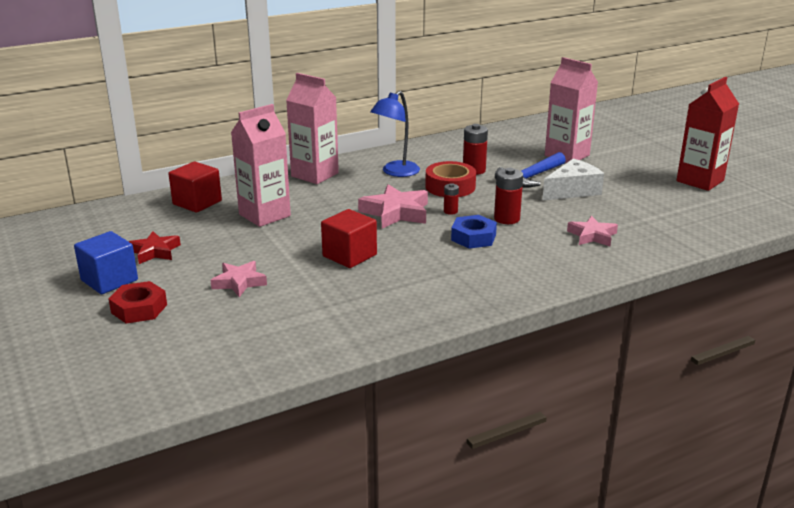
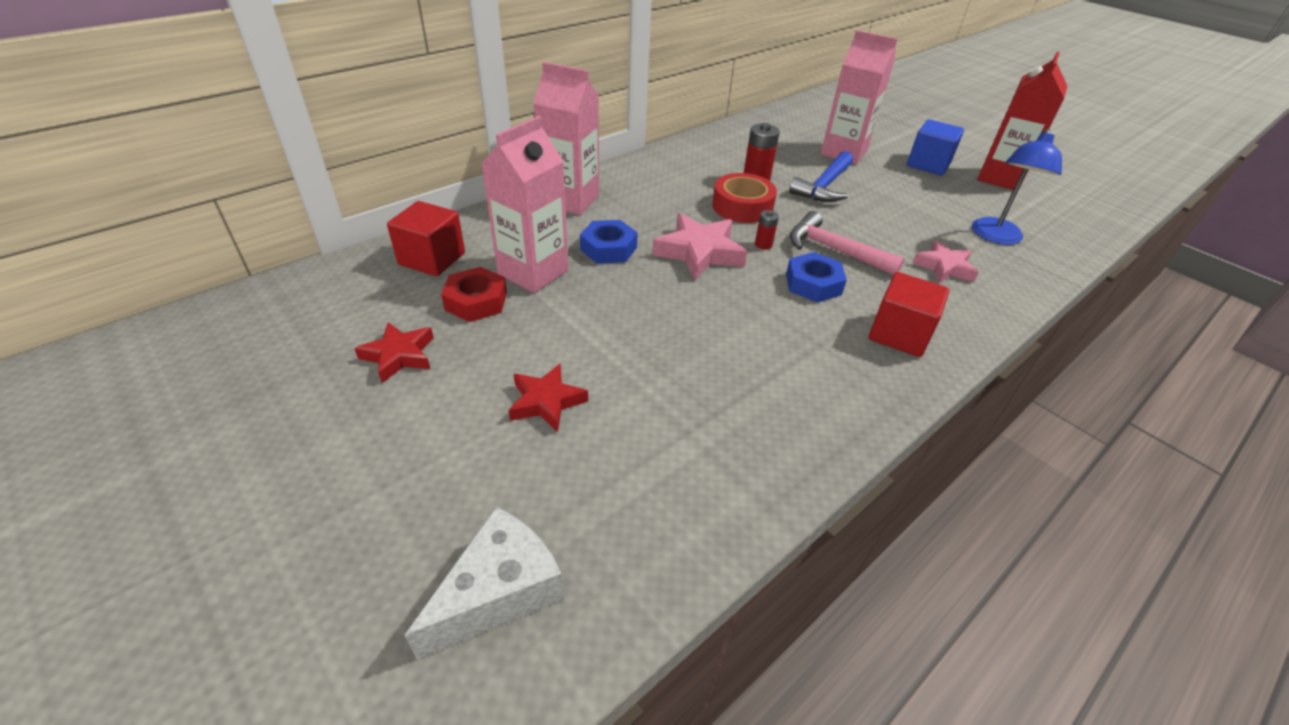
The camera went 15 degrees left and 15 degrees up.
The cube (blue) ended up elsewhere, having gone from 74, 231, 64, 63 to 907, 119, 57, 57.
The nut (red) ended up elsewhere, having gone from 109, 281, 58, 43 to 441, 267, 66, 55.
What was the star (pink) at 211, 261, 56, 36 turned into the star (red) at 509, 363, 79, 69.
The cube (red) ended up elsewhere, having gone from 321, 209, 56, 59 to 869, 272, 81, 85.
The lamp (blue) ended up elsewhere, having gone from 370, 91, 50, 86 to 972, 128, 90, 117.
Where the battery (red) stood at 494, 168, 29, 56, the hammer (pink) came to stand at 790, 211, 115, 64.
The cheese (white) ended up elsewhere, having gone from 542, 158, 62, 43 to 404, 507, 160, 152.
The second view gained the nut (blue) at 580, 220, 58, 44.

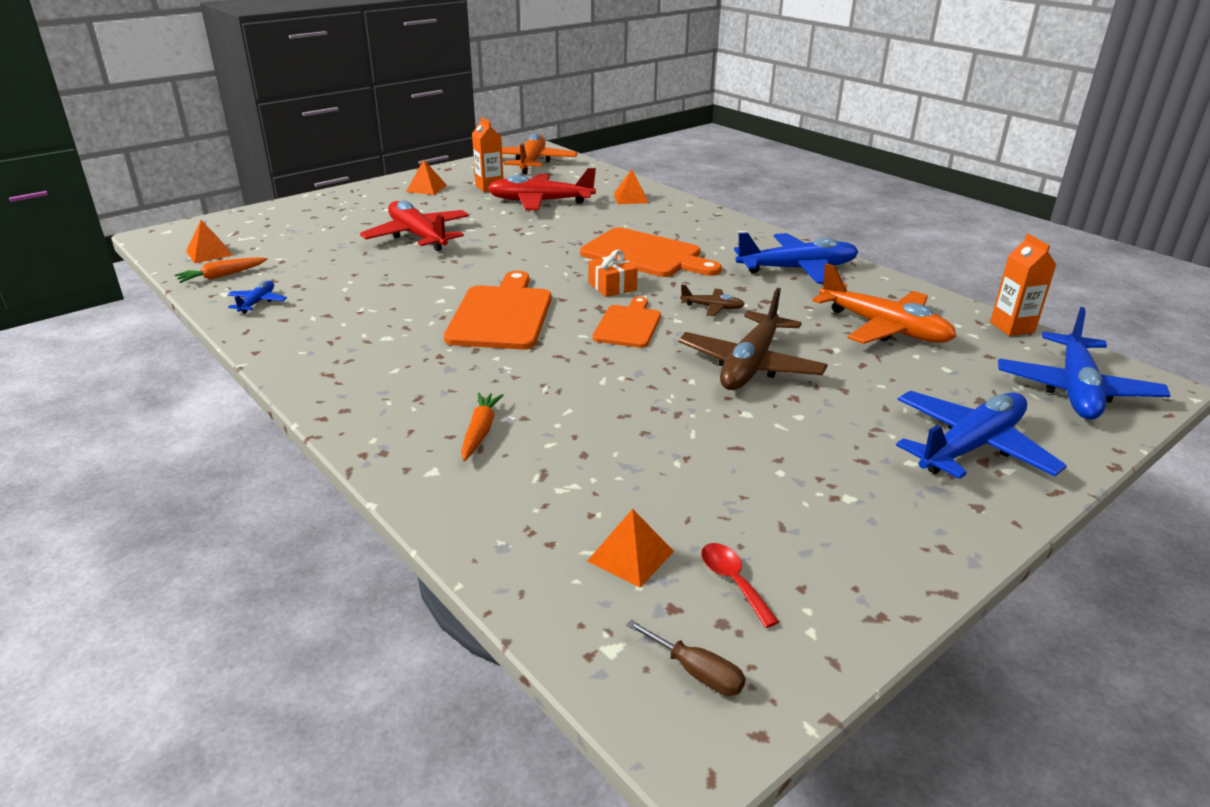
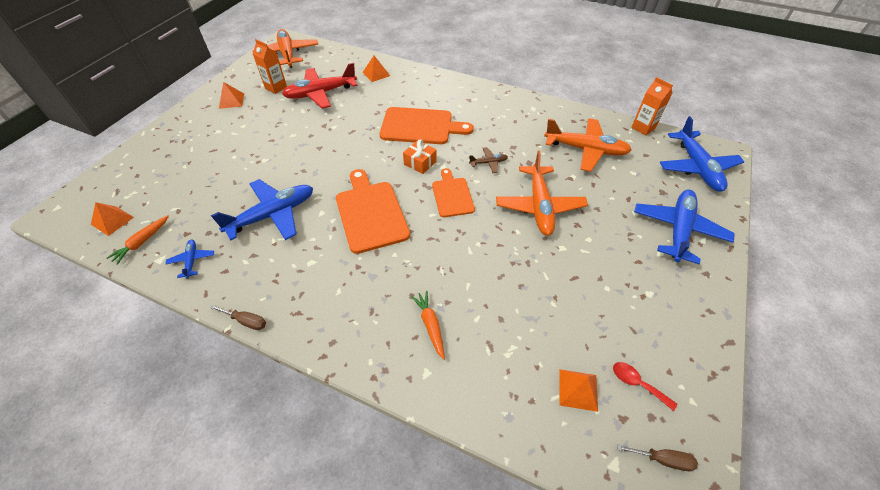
The camera went 25 degrees left and 20 degrees up.
The second view lost the plane (red) at 360, 200, 109, 51.
What was the plane (brown) at 678, 288, 150, 102 turned into the plane (orange) at 496, 150, 92, 86.
The plane (blue) ended up elsewhere, having gone from 734, 232, 124, 52 to 211, 179, 102, 62.
The second view gained the screwdriver (brown) at 210, 305, 56, 25.

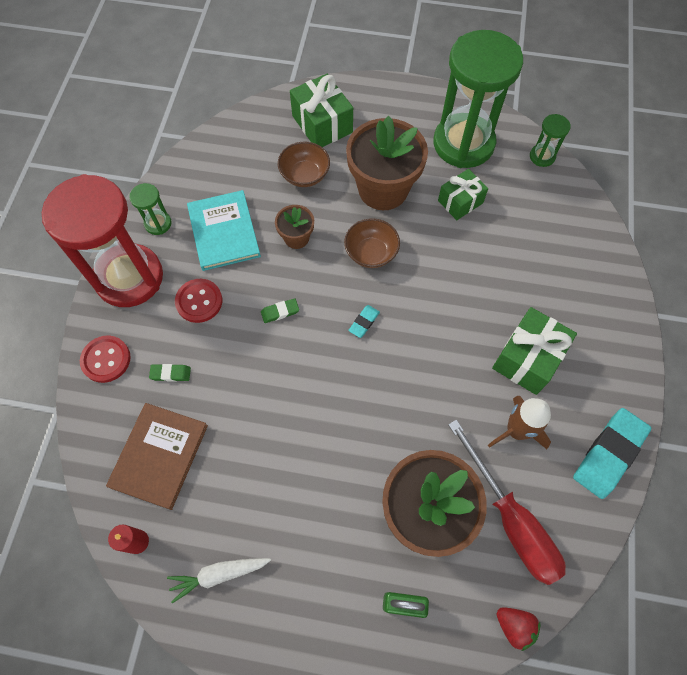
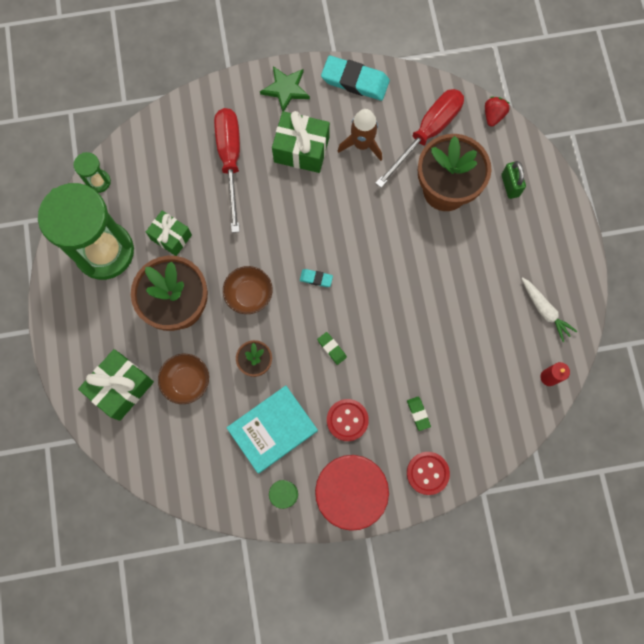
The camera went 110 degrees left and 10 degrees up.
The second view lost the book (brown) at 106, 403, 102, 107.
The second view gained the screwdriver (red) at 214, 108, 26, 125.
The second view gained the star (green) at 260, 66, 50, 45.

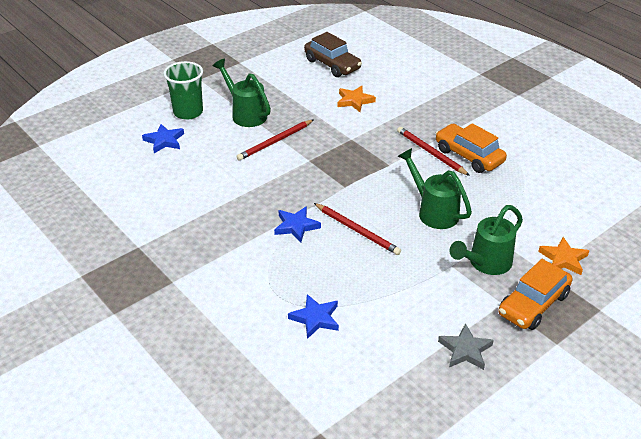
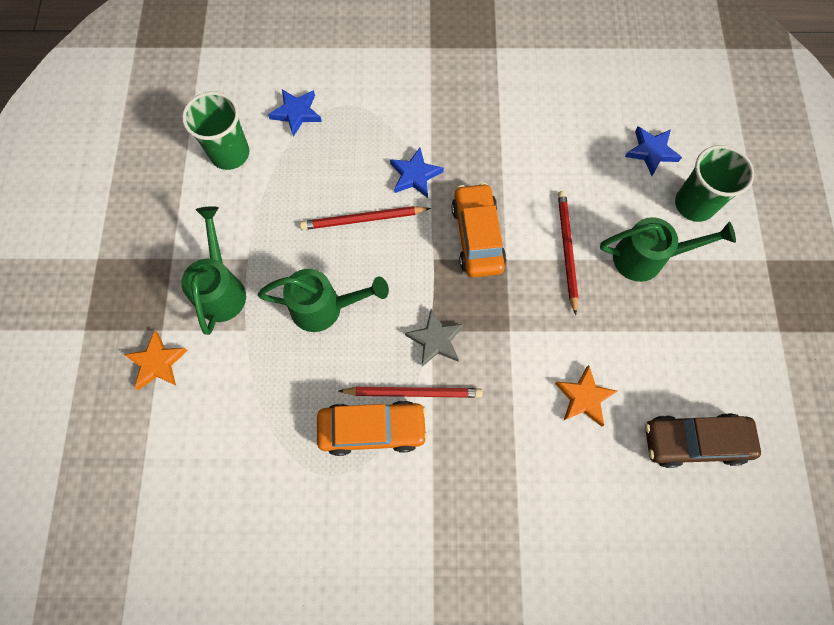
The camera went 130 degrees right and 30 degrees up.
The star (grey) ended up elsewhere, having gone from 438, 323, 56, 47 to 405, 309, 59, 58.
The car (orange) ended up elsewhere, having gone from 498, 259, 75, 71 to 452, 183, 54, 95.
The second view gained the cup (green) at 182, 92, 67, 78.

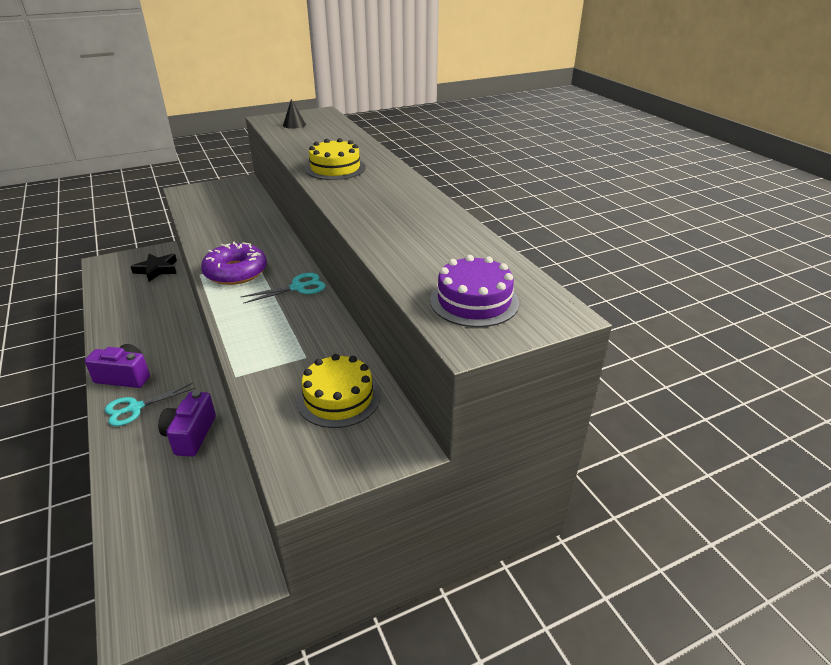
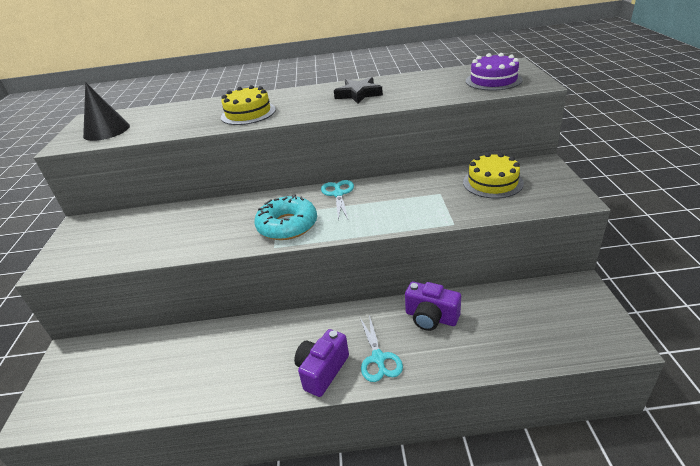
The camera went 65 degrees left and 0 degrees up.
The star (black) ended up elsewhere, having gone from 130, 254, 47, 28 to 334, 77, 49, 27.
What was the donut (purple) at 201, 242, 66, 43 turned into the donut (turquoise) at 254, 194, 63, 46.
The size of the cone (black) at 283, 99, 23, 30 changed by a factor of 1.78.

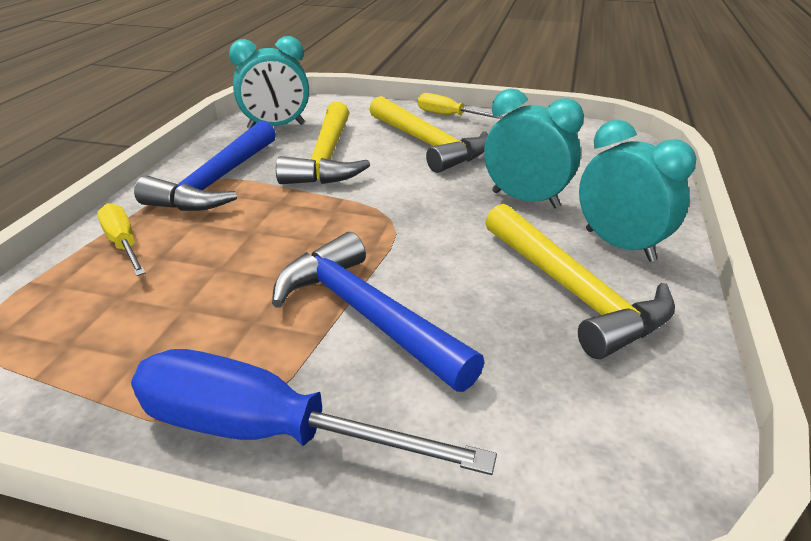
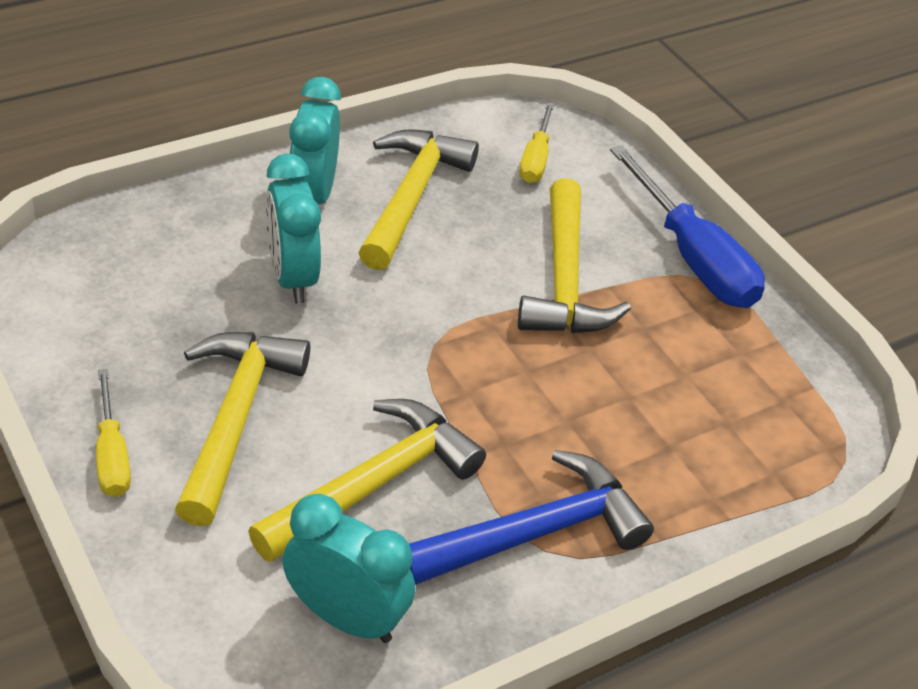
The camera went 140 degrees left and 10 degrees up.
The screwdriver (yellow) ended up elsewhere, having gone from 97, 203, 49, 73 to 519, 102, 36, 81.
What was the hammer (blue) at 272, 232, 213, 160 turned into the hammer (yellow) at 518, 178, 113, 155.

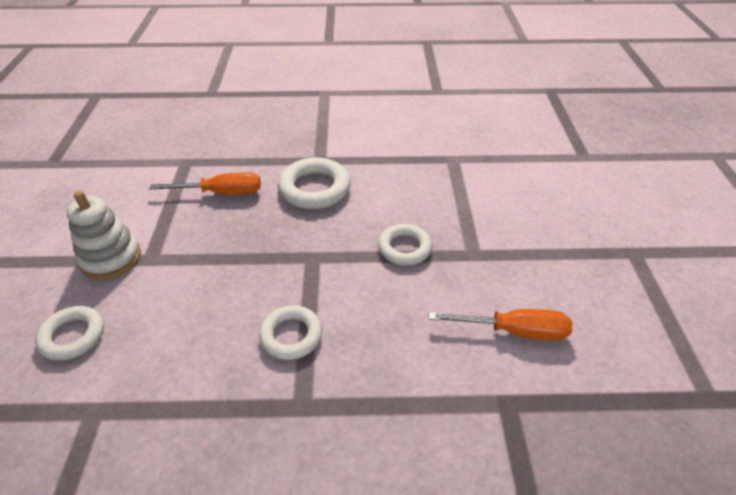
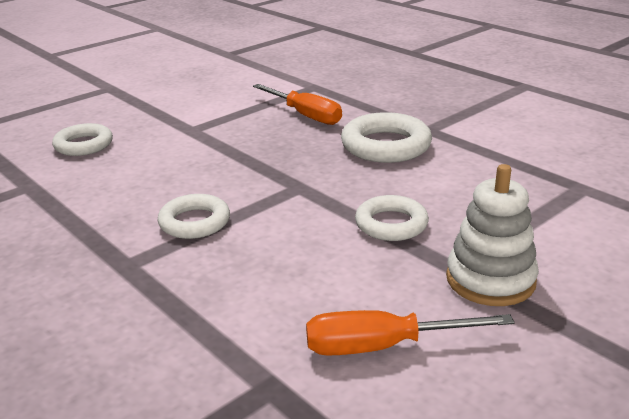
The camera went 50 degrees right and 15 degrees down.
The stacking toy (white) ended up elsewhere, having gone from 67, 190, 74, 89 to 446, 164, 93, 142.
The screwdriver (orange) at 428, 309, 144, 32 ended up facing another way, 120 degrees clockwise from before.

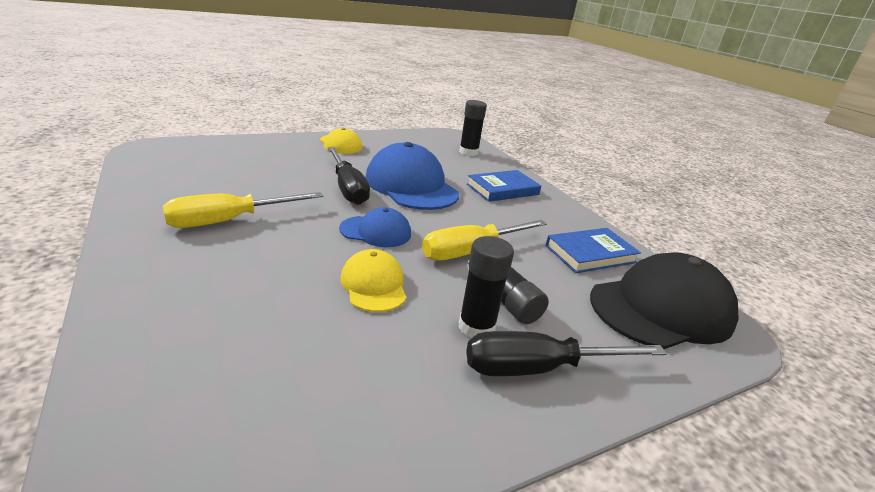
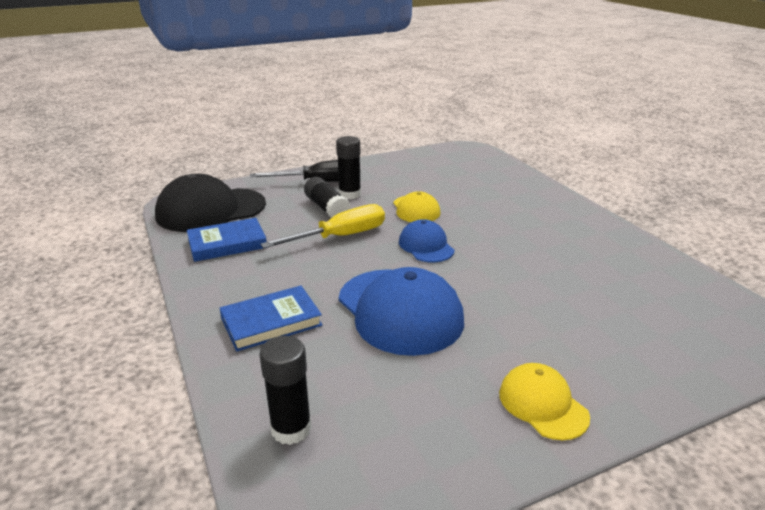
The camera went 175 degrees left and 0 degrees up.
The second view lost the screwdriver (yellow) at 163, 192, 160, 36.
The second view lost the screwdriver (black) at 328, 147, 42, 58.
The cap (blue) at 339, 207, 72, 40 ended up facing another way, 60 degrees clockwise from before.

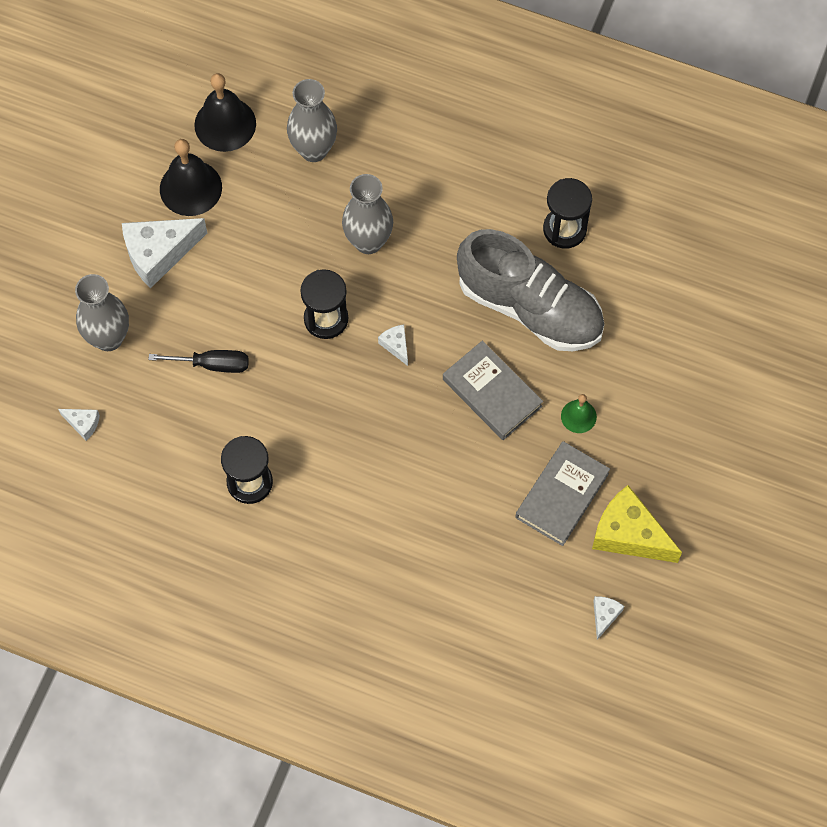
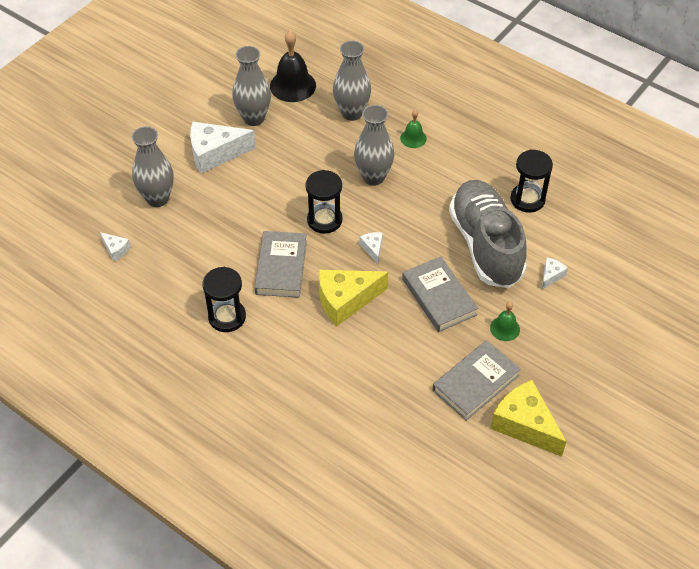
The camera went 15 degrees right and 15 degrees down.
The second view lost the screwdriver (black) at 148, 350, 101, 23.
Where the bell (black) stood at 160, 139, 62, 77, the vase (grey) came to stand at 232, 46, 39, 80.
The shoe (grey) at 457, 229, 147, 122 ended up facing another way, 150 degrees counterclockwise from before.
The cheese (white) ended up elsewhere, having gone from 593, 596, 31, 44 to 542, 257, 26, 32.
The second view gained the book (grey) at 254, 231, 53, 67.
The second view gained the cheese (yellow) at 319, 270, 69, 57.
The second view gained the bell (green) at 400, 110, 27, 38.

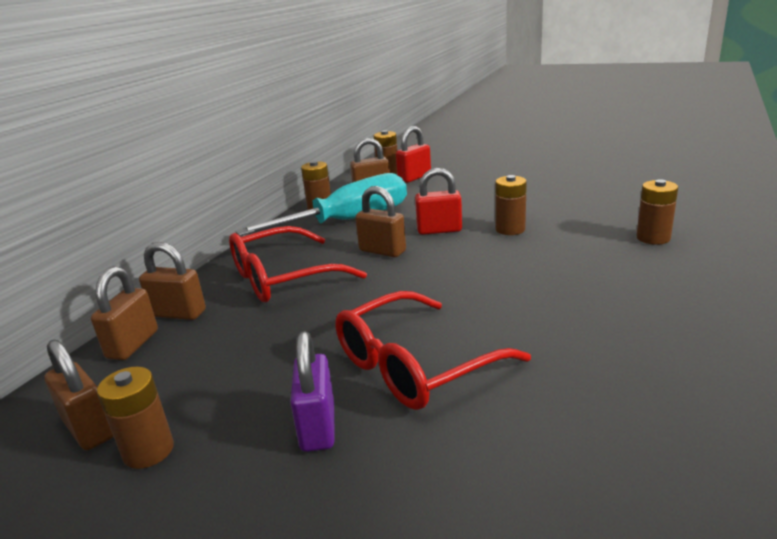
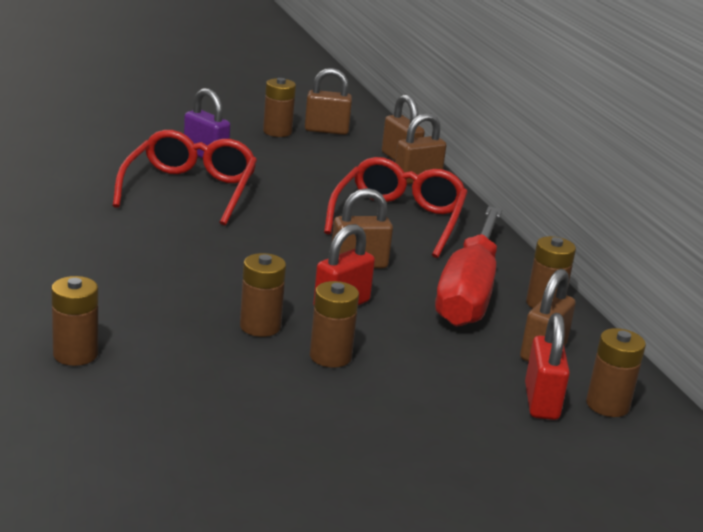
The camera went 130 degrees right and 0 degrees up.
What was the screwdriver (turquoise) at 235, 173, 172, 63 turned into the screwdriver (red) at 435, 206, 67, 121.
The second view gained the battery (brown) at 310, 281, 49, 87.

